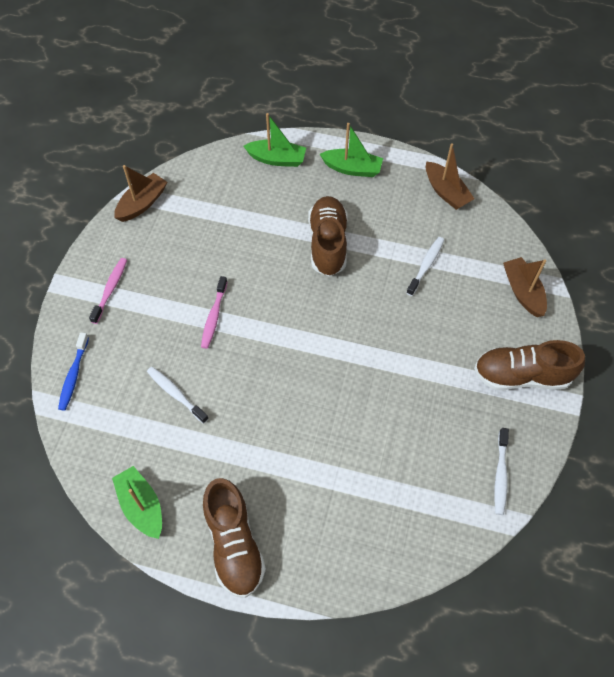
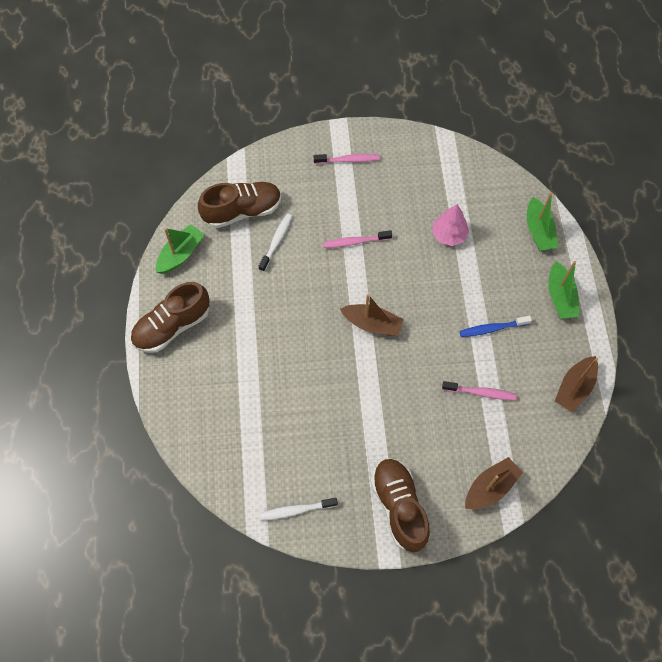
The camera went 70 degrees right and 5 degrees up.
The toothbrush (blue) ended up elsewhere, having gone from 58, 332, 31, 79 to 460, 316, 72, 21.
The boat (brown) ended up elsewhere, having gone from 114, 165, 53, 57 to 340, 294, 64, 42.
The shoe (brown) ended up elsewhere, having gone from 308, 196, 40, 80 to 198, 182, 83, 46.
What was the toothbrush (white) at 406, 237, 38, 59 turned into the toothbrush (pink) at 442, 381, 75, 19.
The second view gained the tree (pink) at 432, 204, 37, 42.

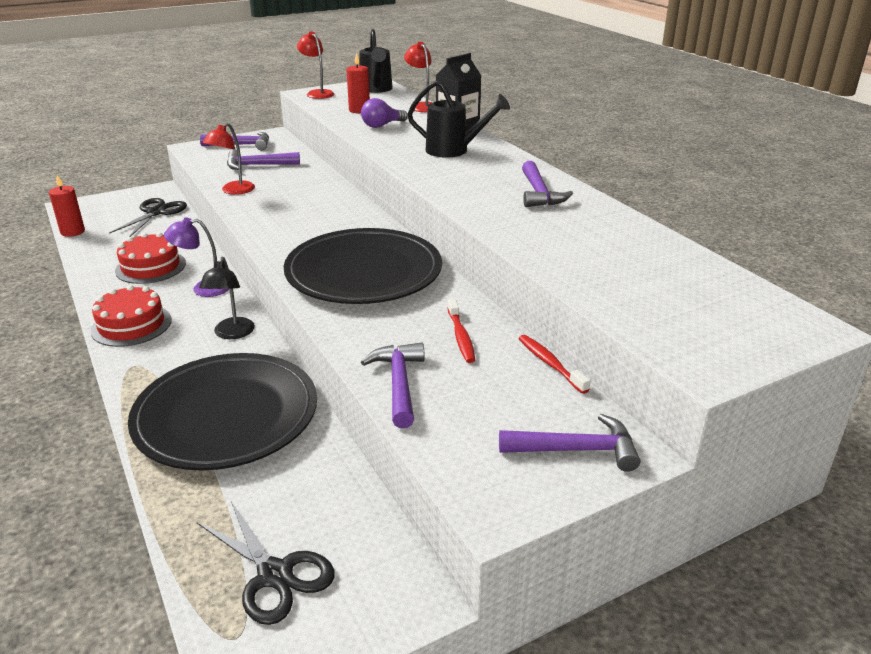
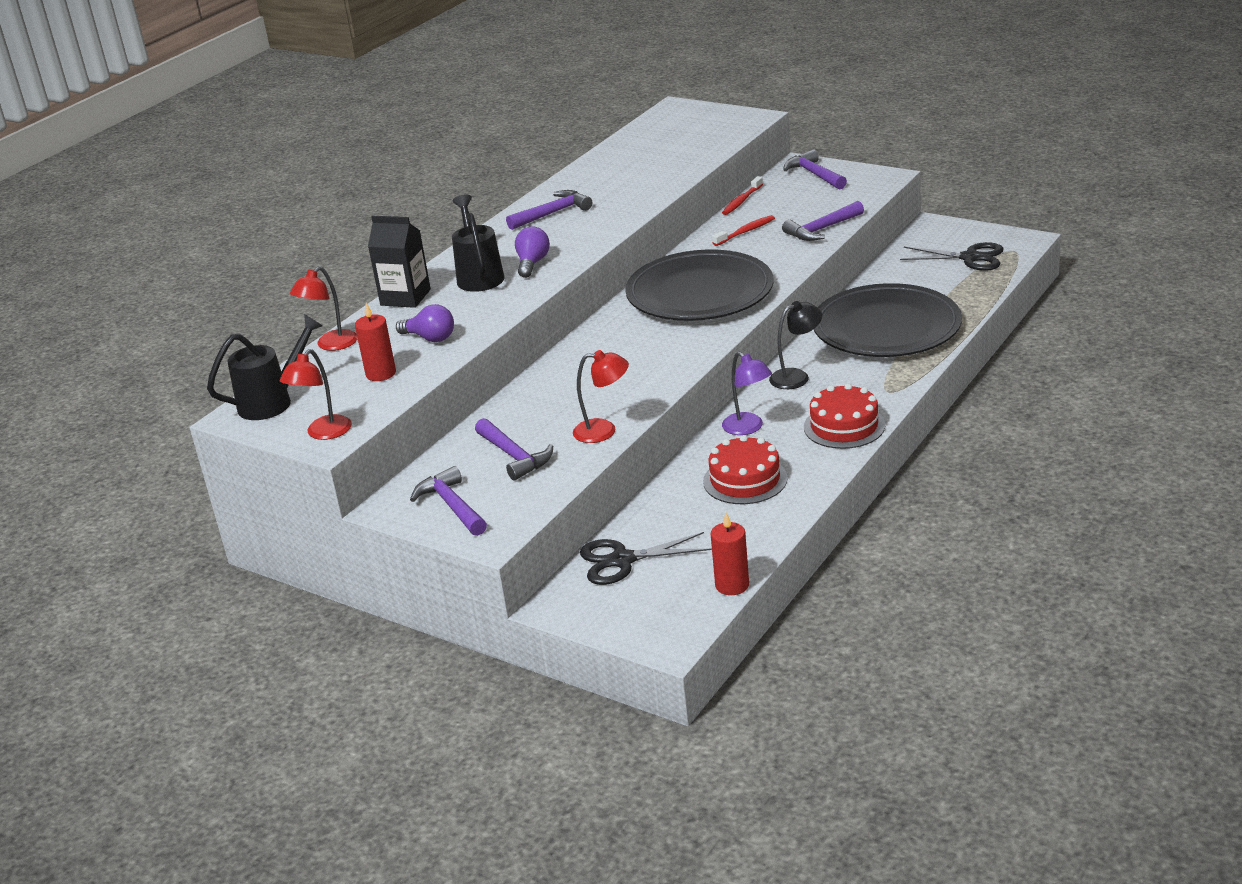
The camera went 115 degrees left and 0 degrees up.
The scissors (black) at 197, 501, 138, 124 ended up facing another way, 90 degrees clockwise from before.
The second view gained the light bulb (purple) at 515, 226, 35, 52.

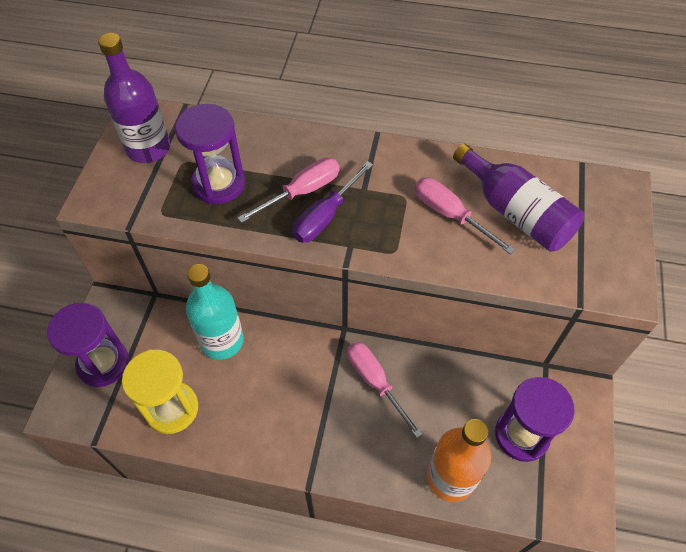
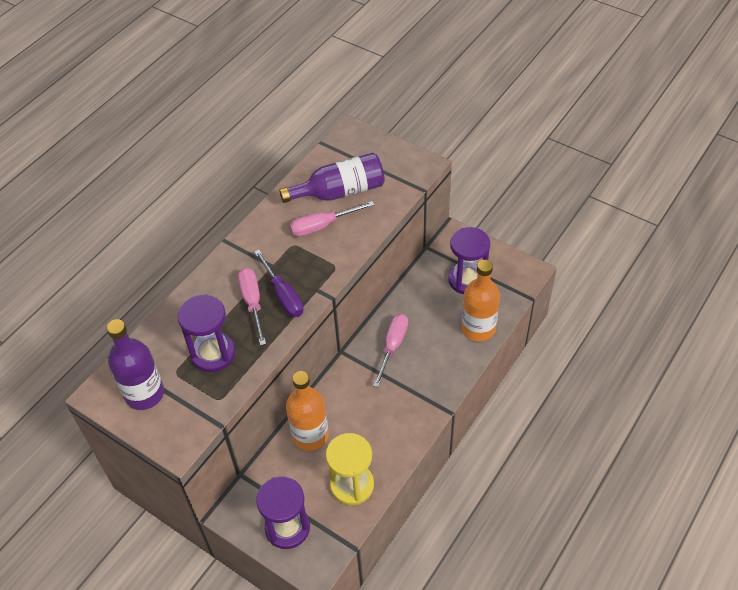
The camera went 65 degrees left and 5 degrees down.
What was the bottle (turquoise) at 186, 264, 58, 96 turned into the bottle (orange) at 286, 371, 43, 80.
The screwdriver (pink) at 347, 342, 76, 96 ended up facing another way, 120 degrees clockwise from before.

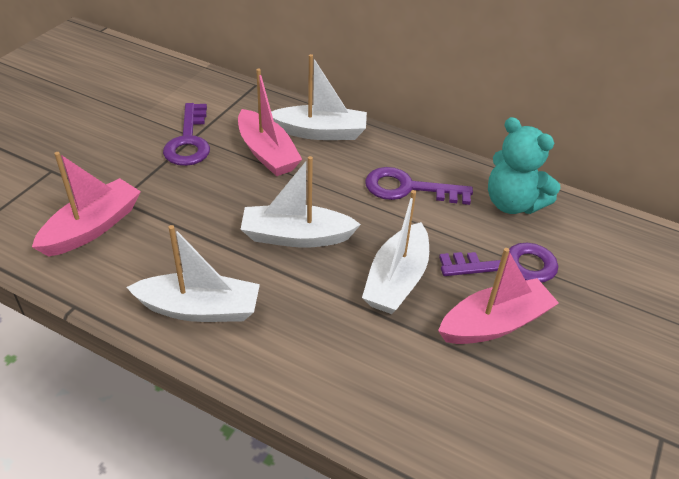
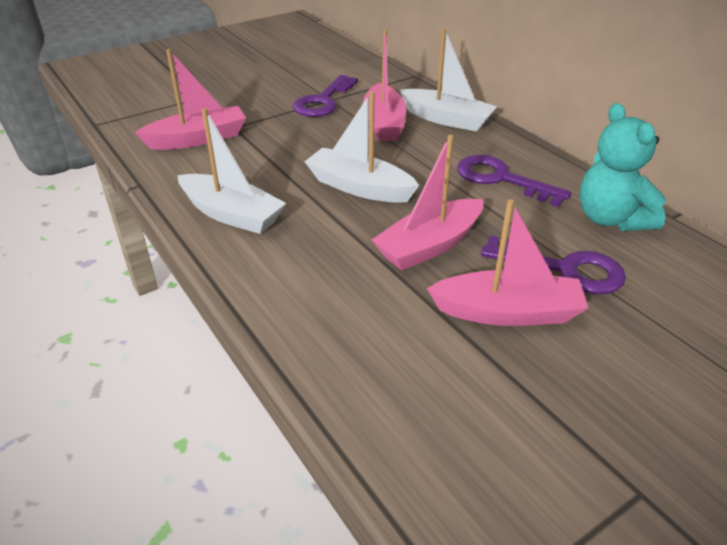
The camera went 30 degrees right and 5 degrees down.
What was the boat (white) at 362, 190, 67, 124 turned into the boat (pink) at 372, 134, 111, 136.

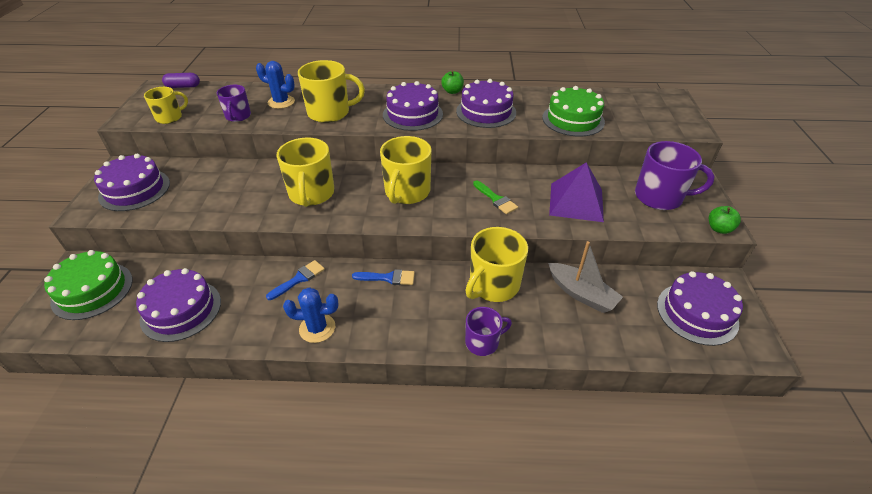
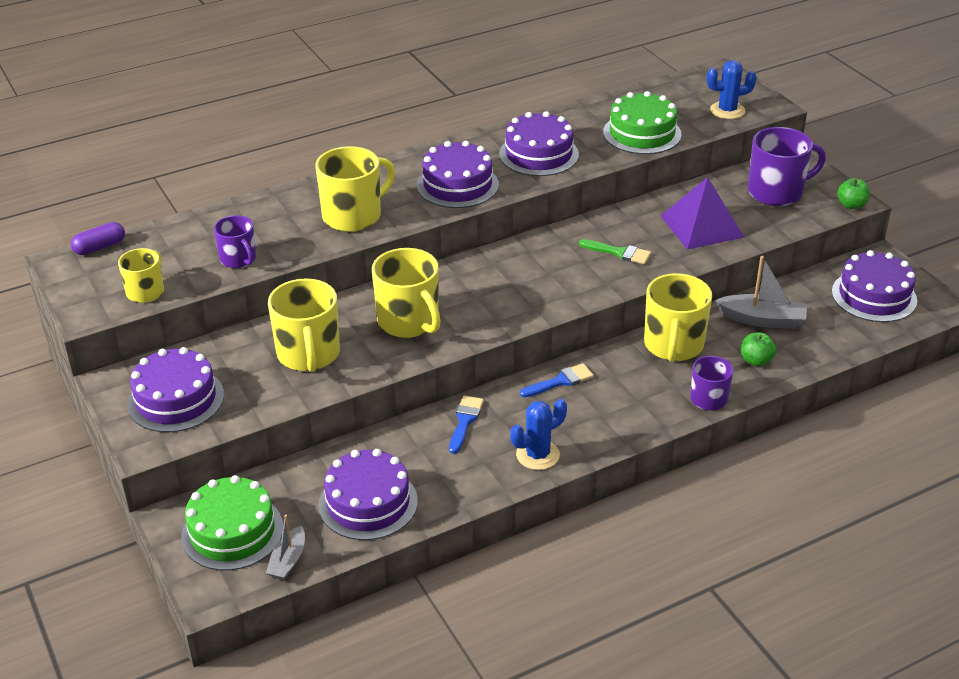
The camera went 30 degrees left and 5 degrees down.
The cactus (blue) ended up elsewhere, having gone from 256, 61, 39, 48 to 707, 60, 50, 59.
The mug (yellow) ended up elsewhere, having gone from 380, 136, 51, 68 to 268, 278, 72, 94.
The apple (green) ended up elsewhere, having gone from 441, 71, 23, 23 to 741, 332, 35, 34.
The second view gained the boat (grey) at 266, 515, 39, 65.

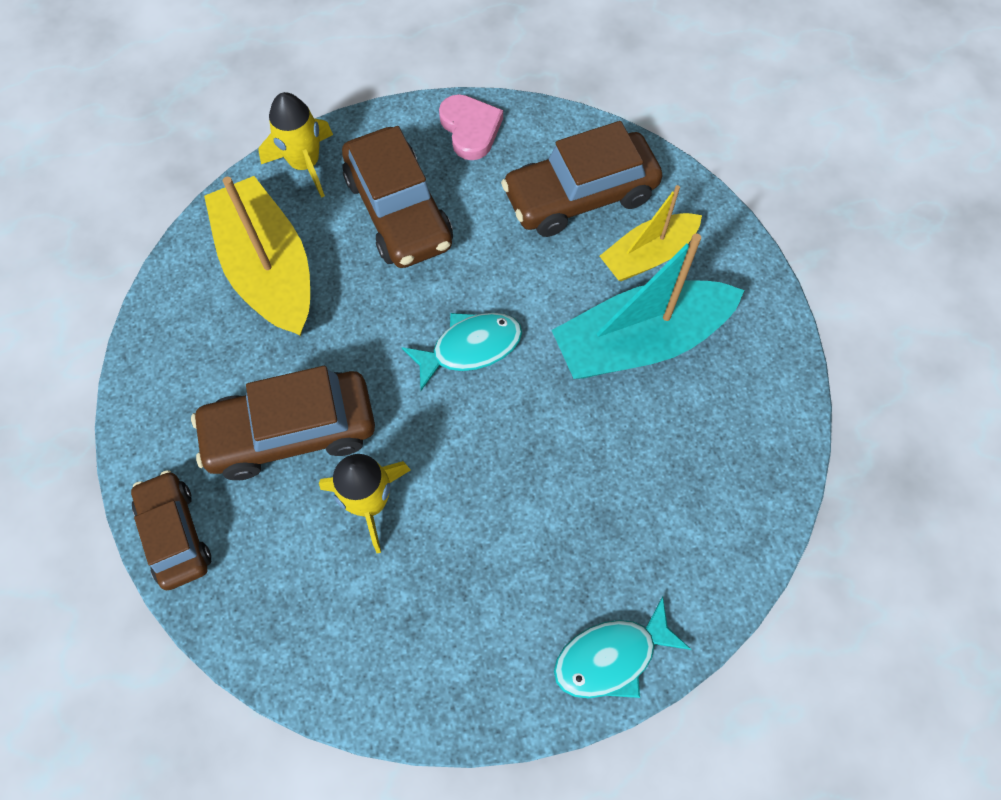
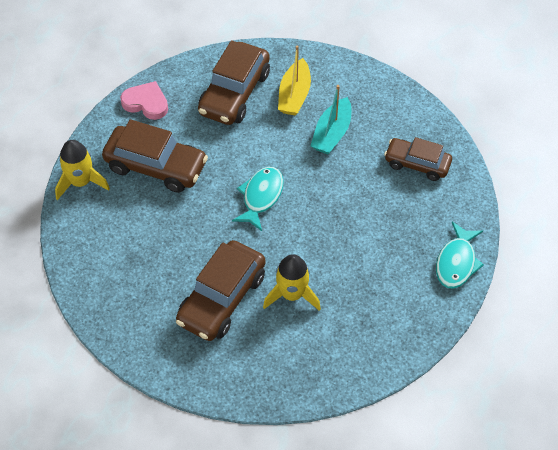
The camera went 45 degrees left and 10 degrees down.
The car (brown) ended up elsewhere, having gone from 131, 470, 80, 120 to 384, 137, 68, 44.
The second view lost the boat (yellow) at 204, 176, 106, 160.
The size of the boat (turquoise) at 552, 233, 193, 146 changed by a factor of 0.61.

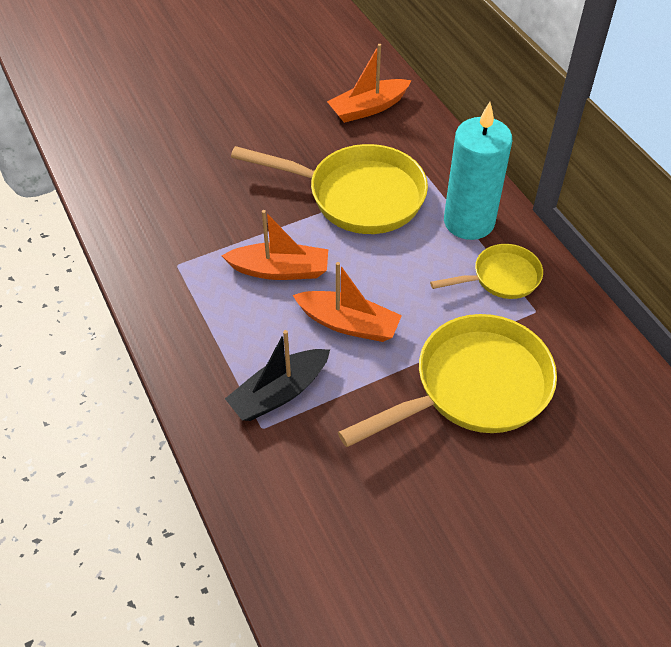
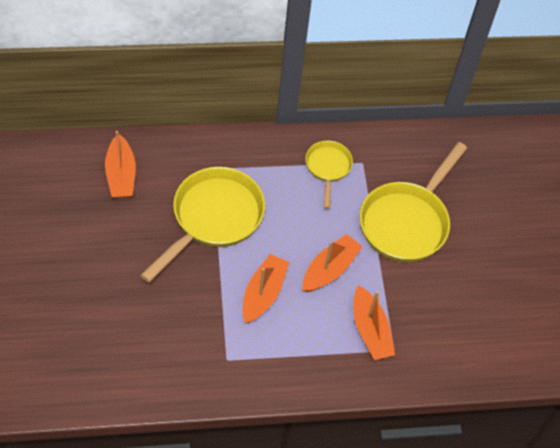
The camera went 75 degrees left and 5 degrees up.
What was the boat (black) at 225, 330, 105, 91 turned into the boat (orange) at 353, 285, 42, 75.
The pan (yellow) at 338, 314, 219, 133 ended up facing another way, 135 degrees counterclockwise from before.
The second view lost the candle (turquoise) at 444, 102, 68, 138.

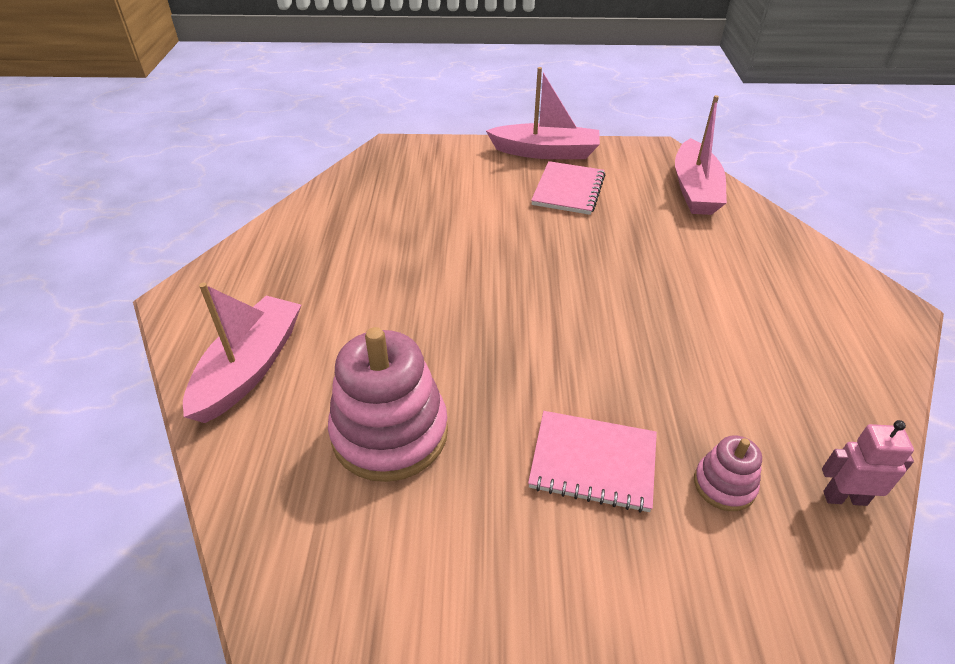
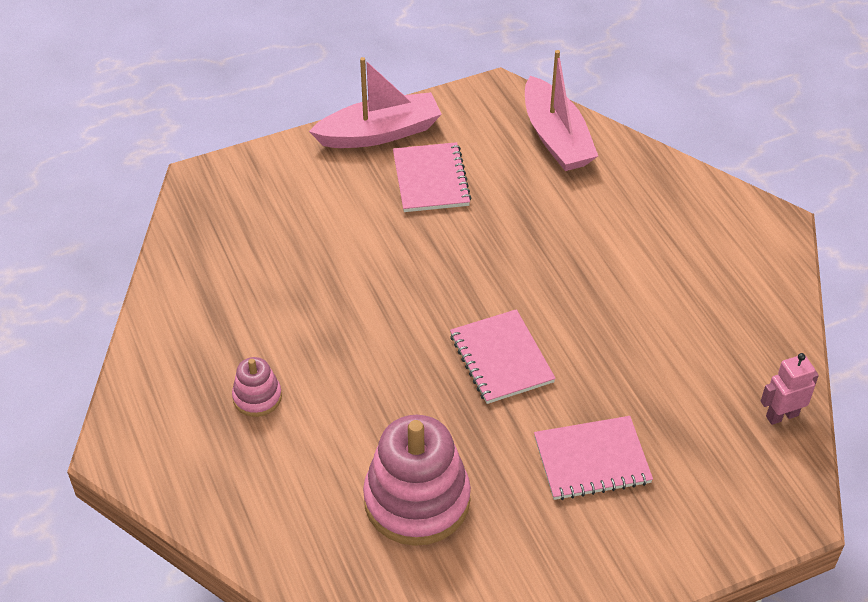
The camera went 25 degrees left and 5 degrees up.
The second view lost the boat (pink) at 183, 283, 118, 140.
The stacking toy (pink) ended up elsewhere, having gone from 694, 435, 68, 76 to 232, 357, 50, 60.
The second view gained the notebook (pink) at 450, 309, 106, 95.

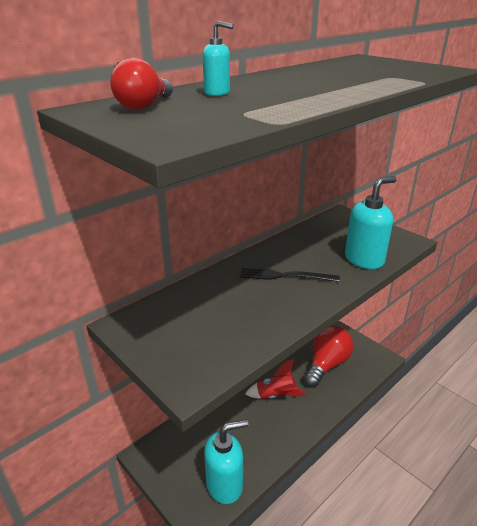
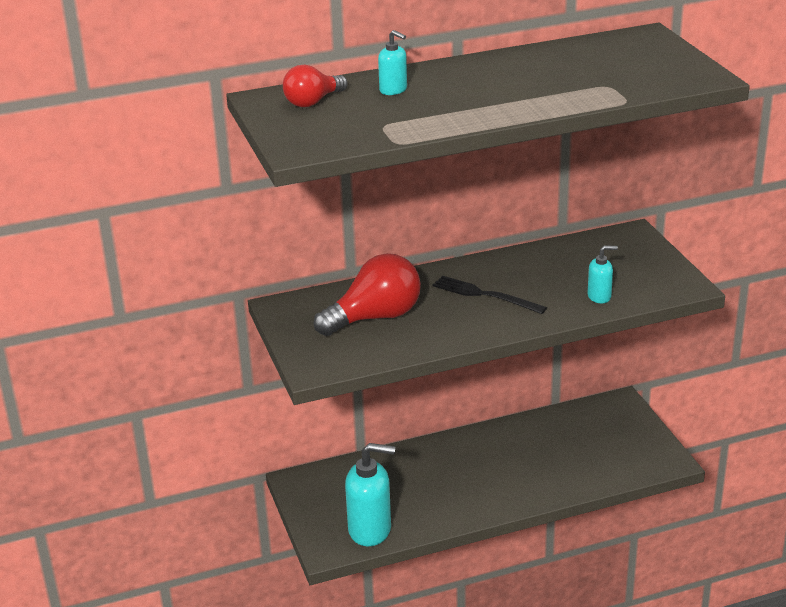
The camera went 25 degrees right and 0 degrees up.
The second view lost the rocket (red) at 245, 359, 61, 40.
The light bulb (red) ended up elsewhere, having gone from 304, 325, 50, 62 to 314, 253, 107, 83.
The size of the soap dispenser (turquoise) at 345, 176, 52, 93 changed by a factor of 0.52.

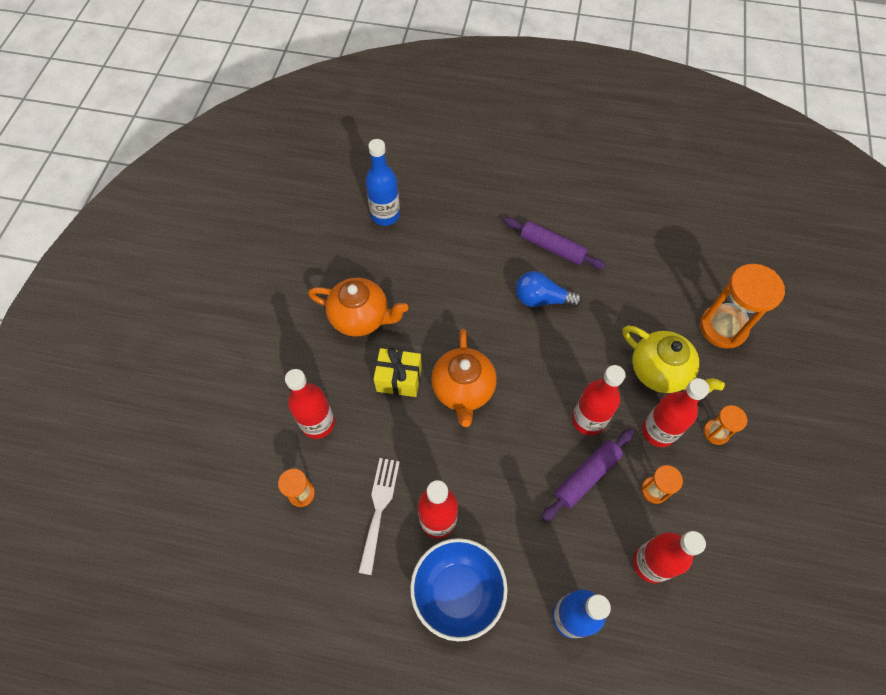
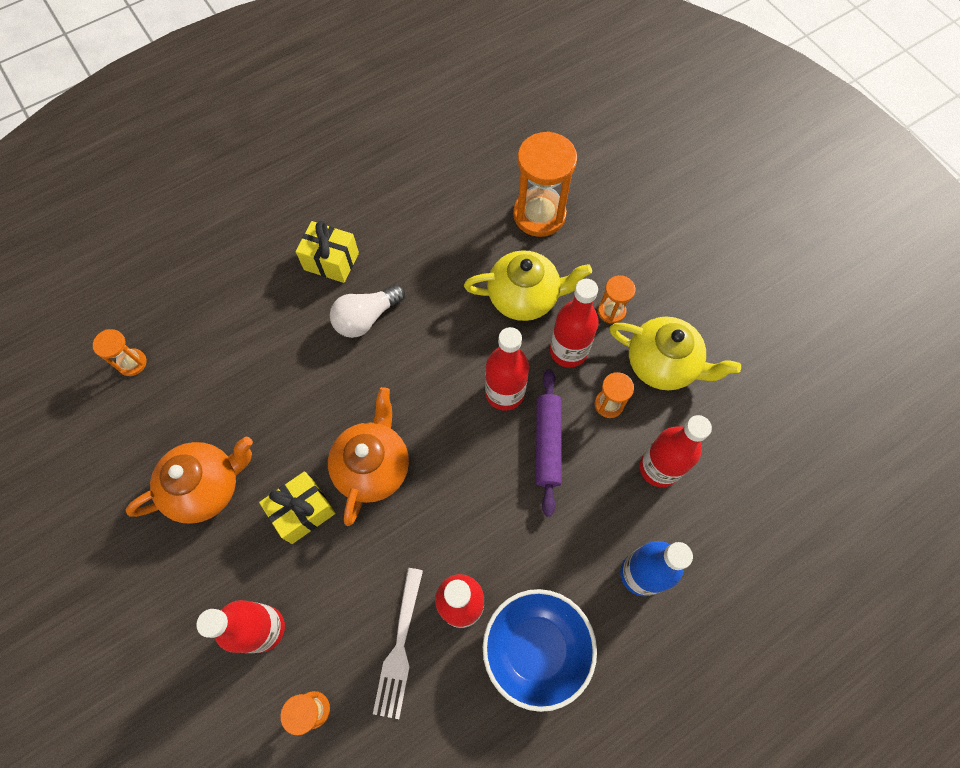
The camera went 45 degrees left and 5 degrees up.
The fork (white) at 358, 458, 42, 117 ended up facing another way, 135 degrees counterclockwise from before.
Where the bottle (blue) stood at 366, 139, 34, 87, the hourglass (orange) came to stand at 93, 329, 54, 47.
The teapot (orange) at 431, 329, 66, 98 ended up facing another way, 120 degrees counterclockwise from before.
Where the rolling pin (purple) stood at 504, 217, 102, 52, the gift (yellow) came to stand at 296, 221, 63, 62.
What was the light bulb (blue) at 516, 271, 66, 36 turned into the light bulb (white) at 330, 285, 75, 53.
The second view gained the teapot (yellow) at 609, 317, 132, 73.

